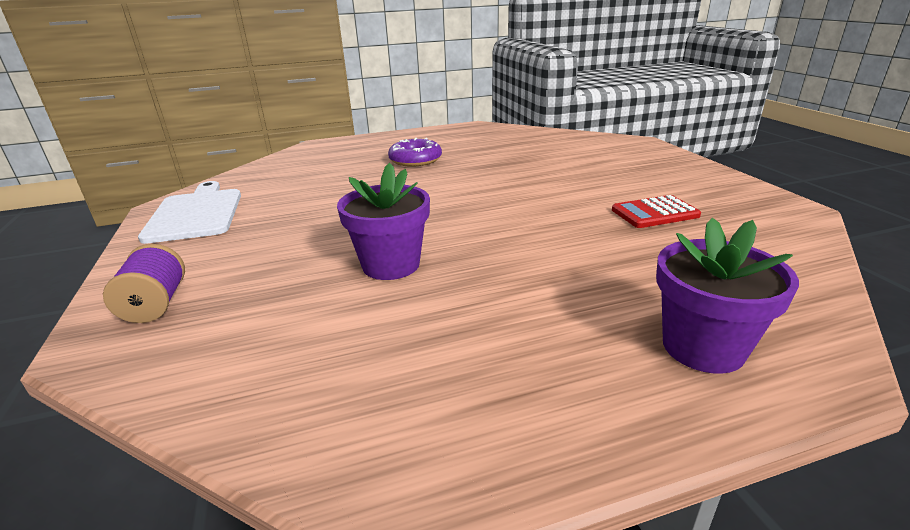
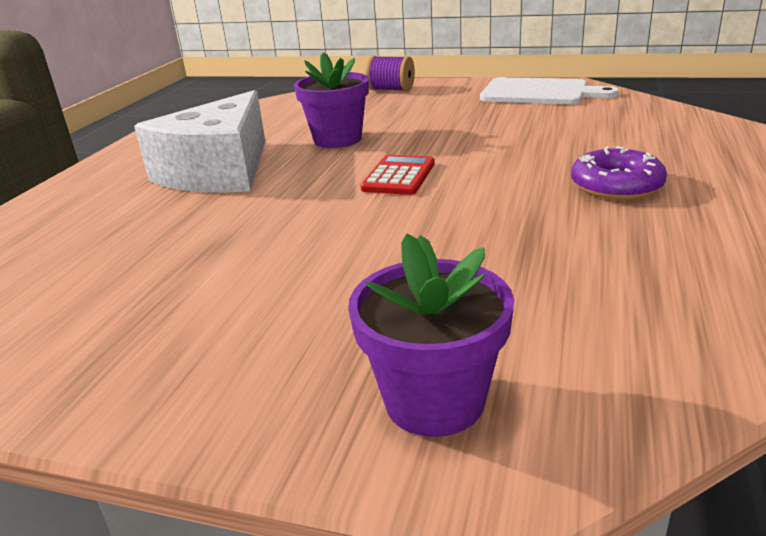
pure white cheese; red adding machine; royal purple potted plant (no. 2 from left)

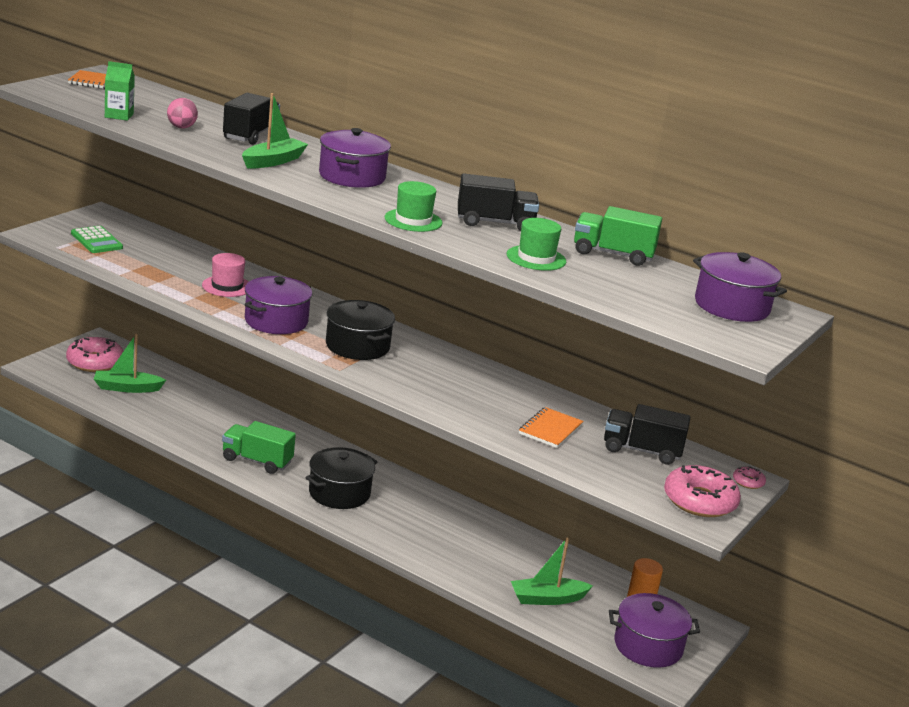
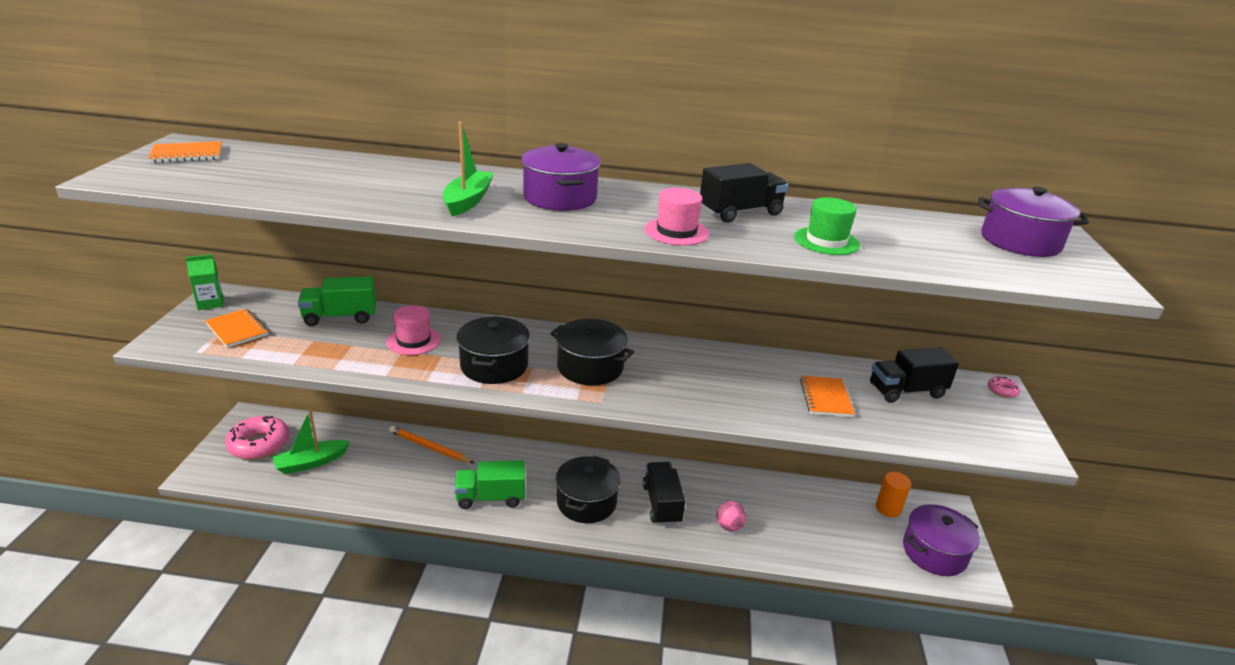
emerald boat (no. 3 from left in the first image); rose-pink donut (no. 2 from left in the first image); orange-coloured lead pencil; emerald juice carton; rose-pink ball; ebony lorry (no. 1 from left); emerald lorry (no. 1 from left); orange-coloured notebook (no. 2 from left); ebony cooking pot (no. 1 from left); rose-pink tall hat (no. 2 from left)

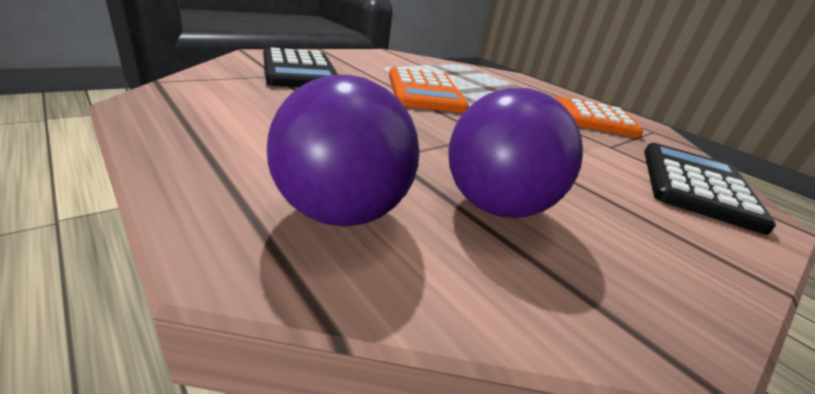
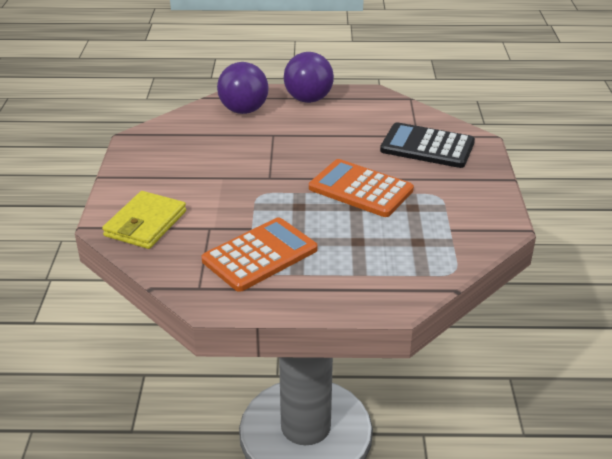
royal purple ball (no. 2 from left); golden billfold

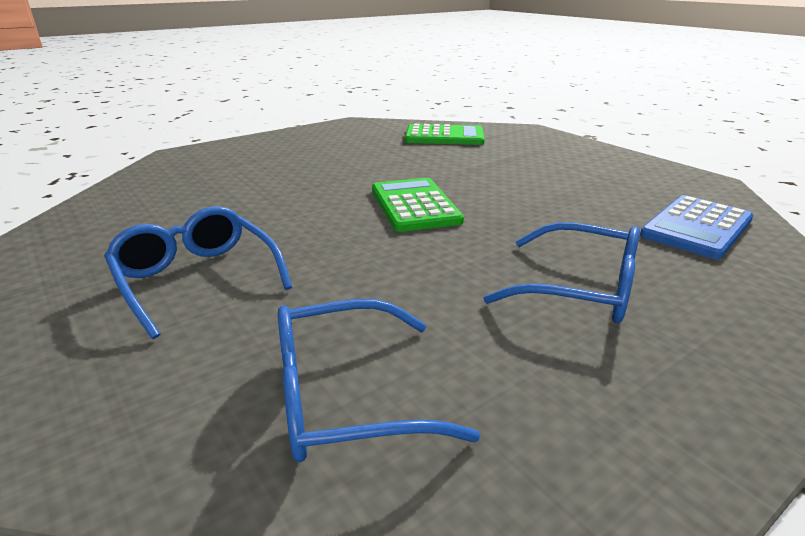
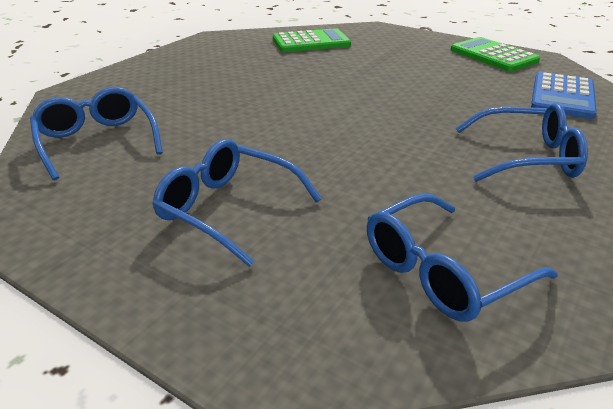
blue glasses (no. 1 from left); emerald adding machine (no. 2 from left)

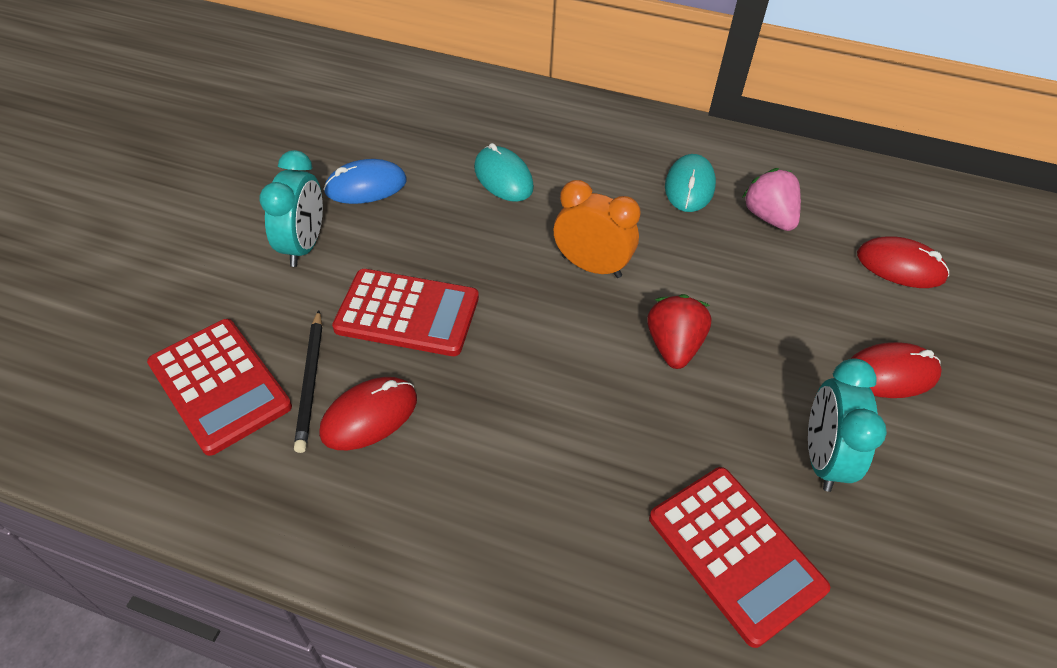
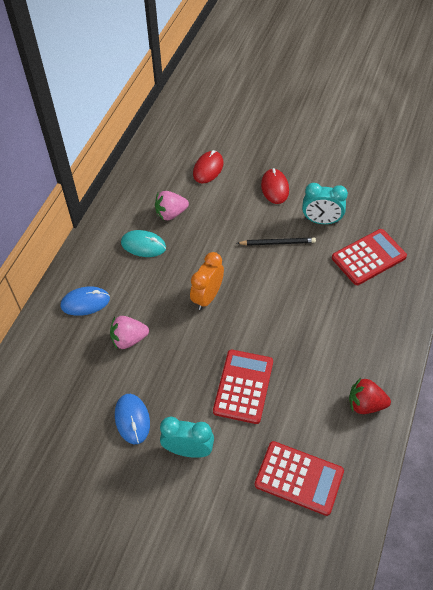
red computer mouse (no. 1 from left in the first image); blue computer mouse (no. 1 from left); ebony lead pencil; red berry; rose-pink berry (no. 1 from left); red adding machine (no. 2 from left)

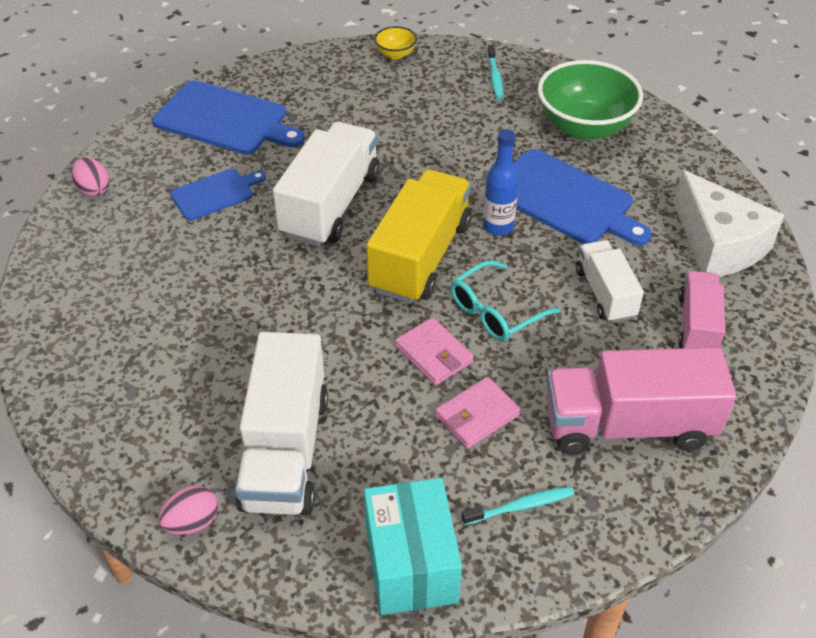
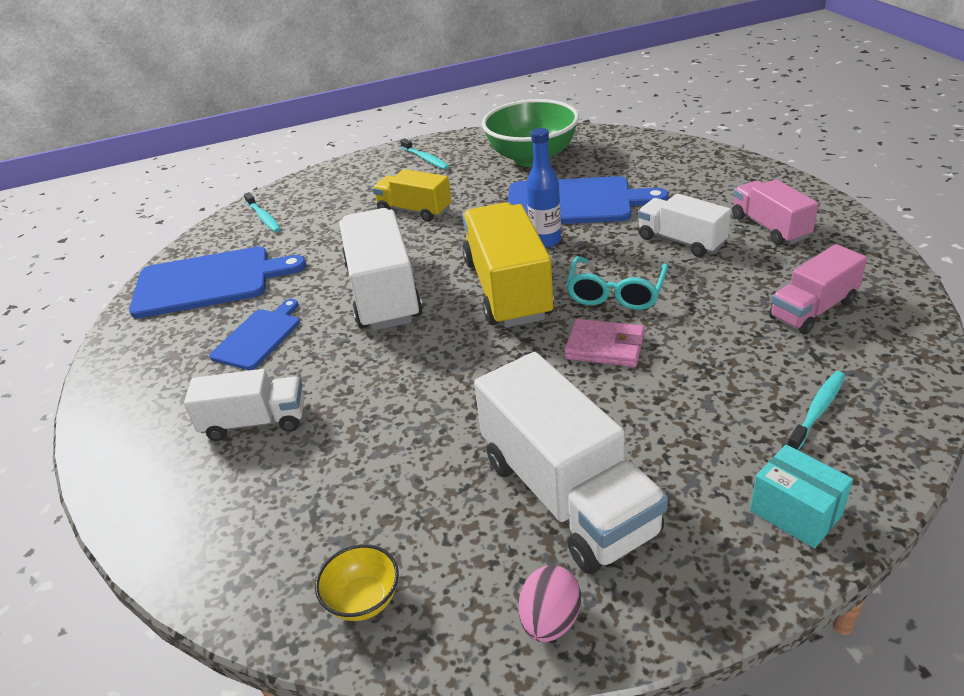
rose-pink egg shape (no. 1 from left in the first image); rose-pink billfold (no. 2 from left in the first image); pure white cheese; pure white lorry (no. 1 from left); aqua toothbrush (no. 1 from left); golden lorry (no. 1 from left); golden deep dish; aqua box; rose-pink lorry (no. 2 from left)

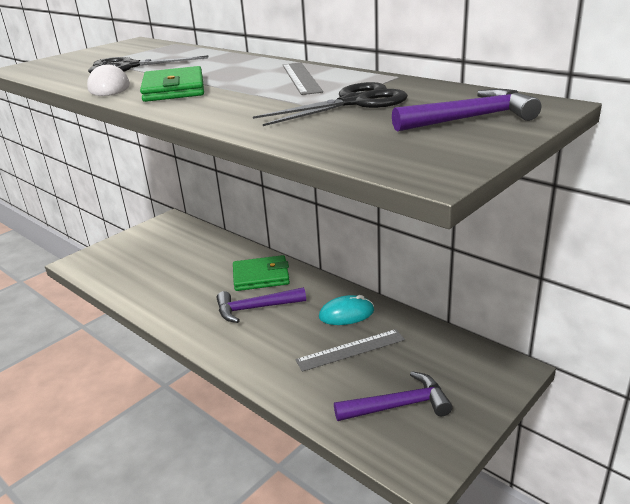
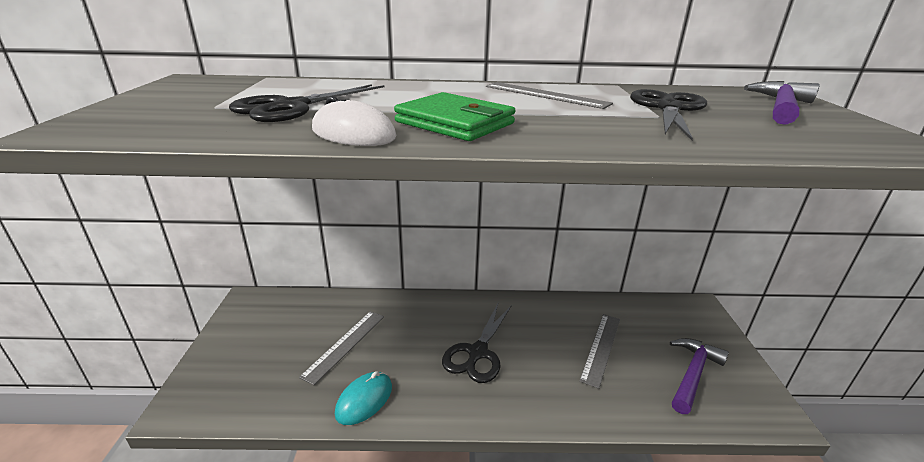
emerald billfold (no. 2 from left in the first image); ash-grey straightedge (no. 1 from left); aqua computer mouse; ebony scissors (no. 2 from left)

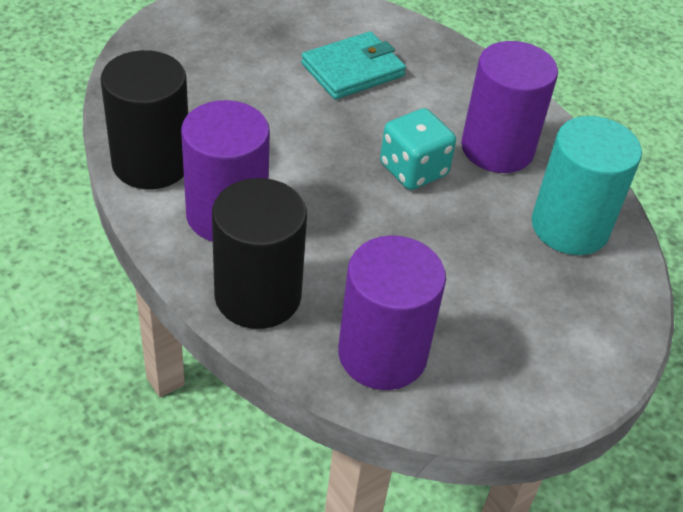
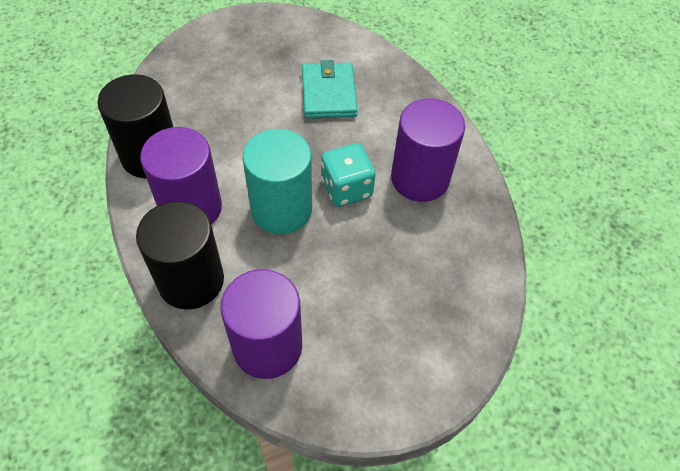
aqua cylinder; aqua billfold

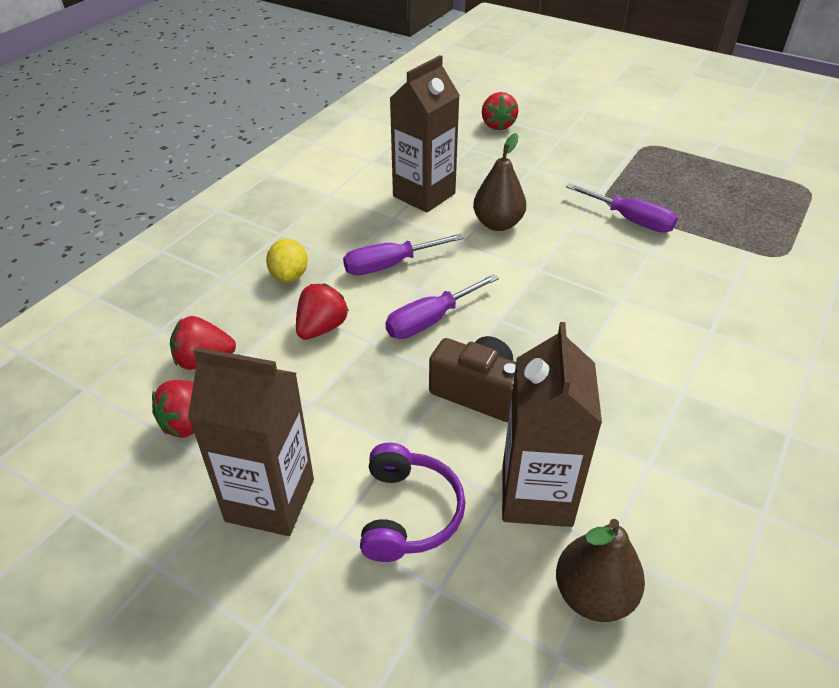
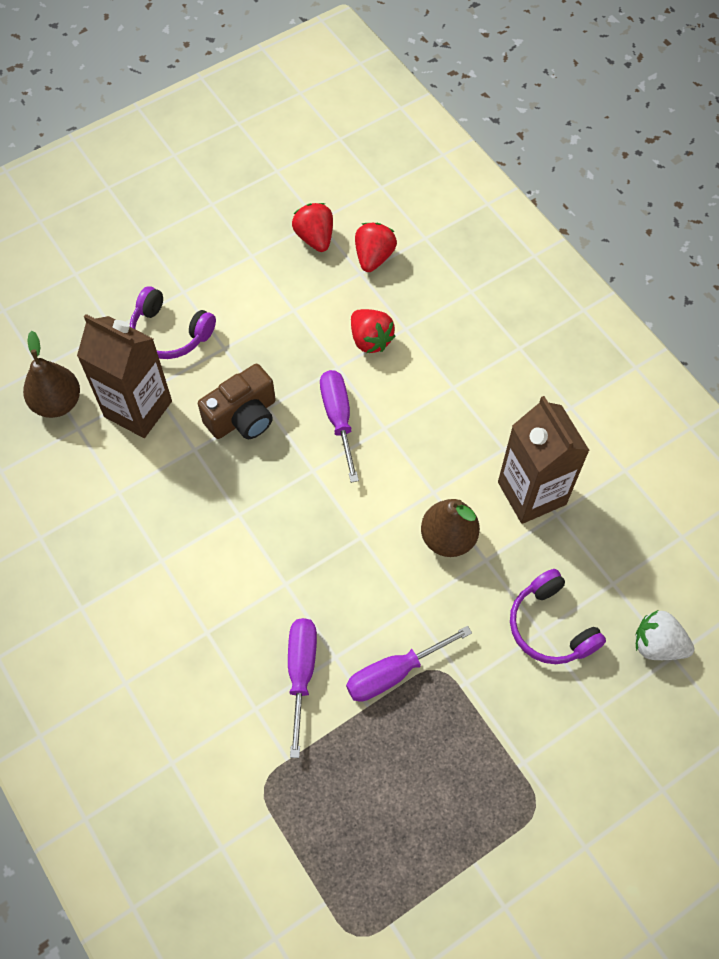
brown juice carton (no. 1 from left in the first image); golden lemon; royal purple over-ear headphones (no. 2 from left); royal purple flat screwdriver (no. 1 from left); pure white berry

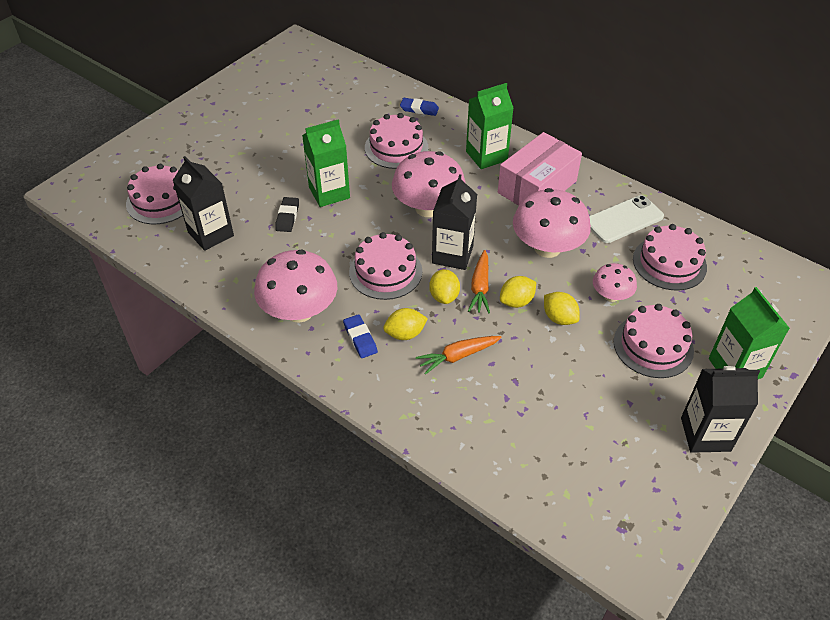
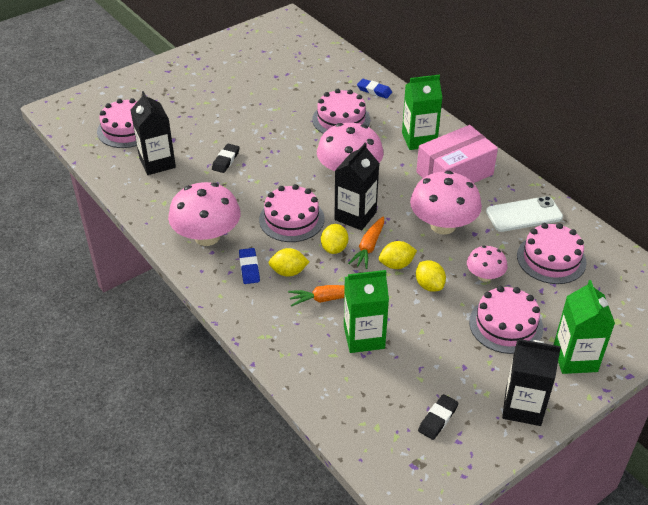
ebony gum eraser (no. 2 from left); emerald juice carton (no. 1 from left)

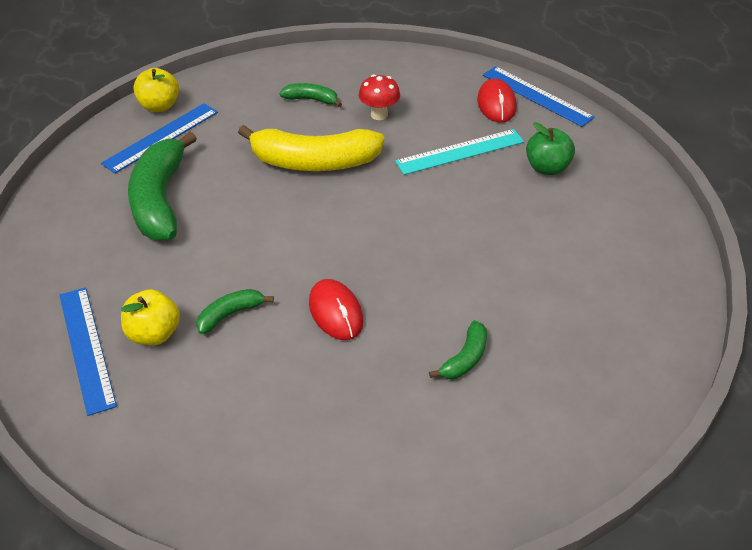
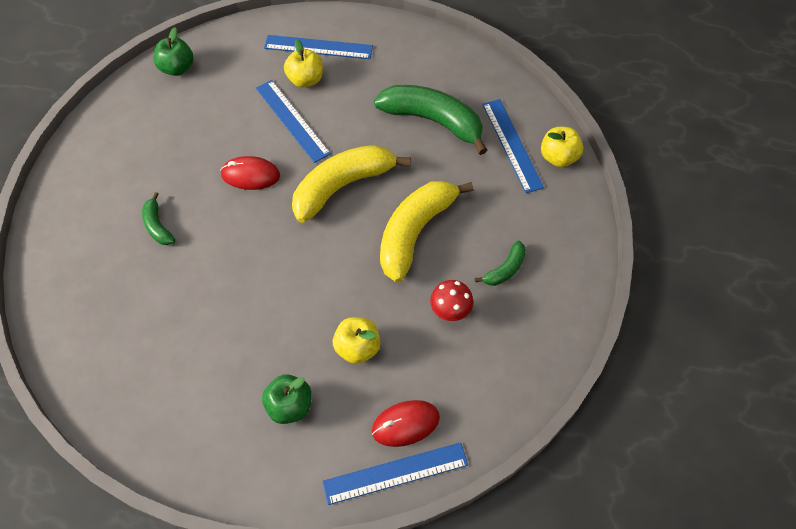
emerald toy apple (no. 1 from left); golden banana fruit (no. 1 from left); blue straightedge (no. 1 from left); golden toy apple (no. 2 from left); red computer mouse (no. 2 from left)

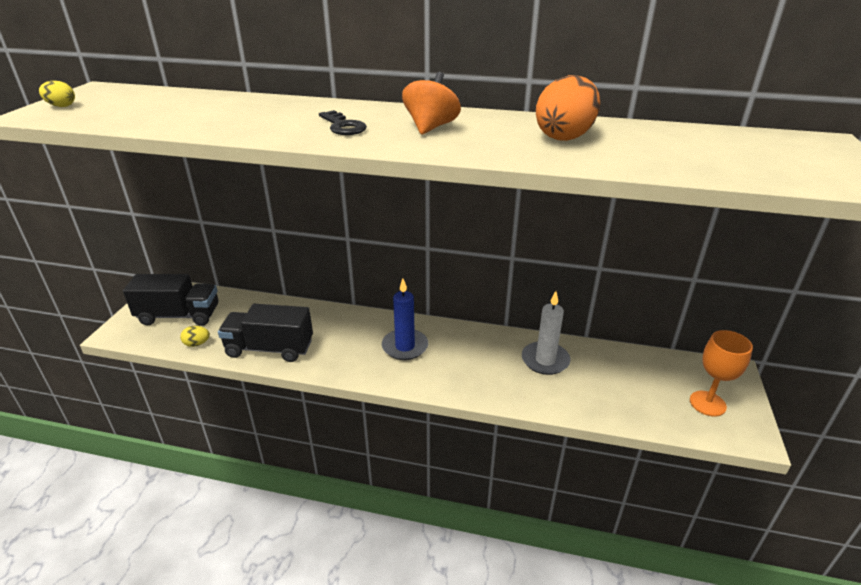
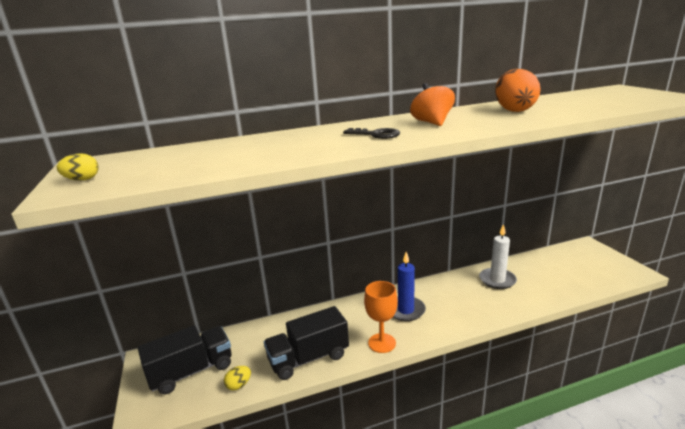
orange-coloured wine glass

